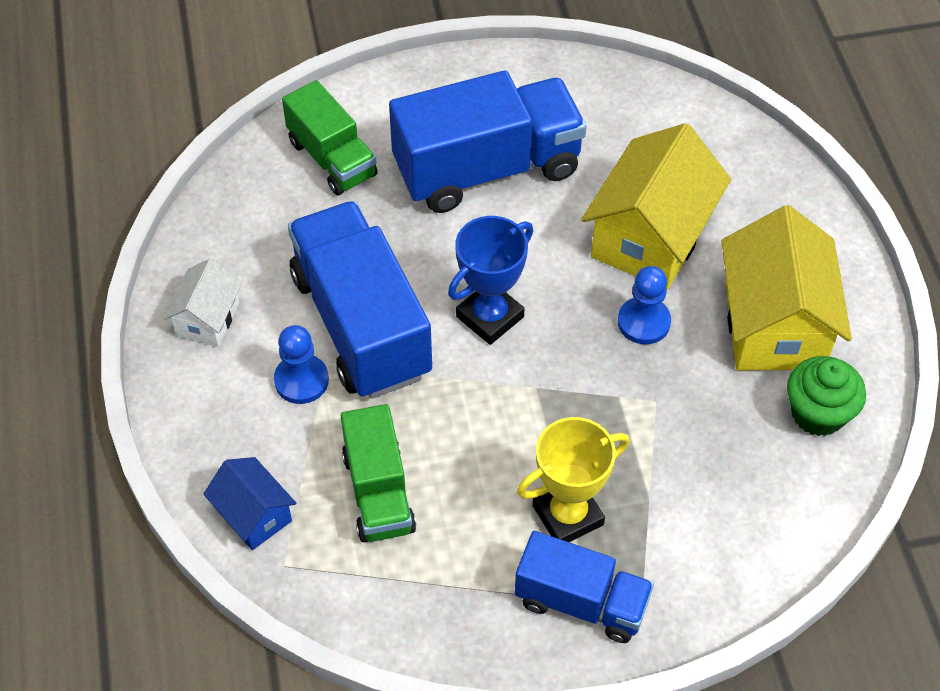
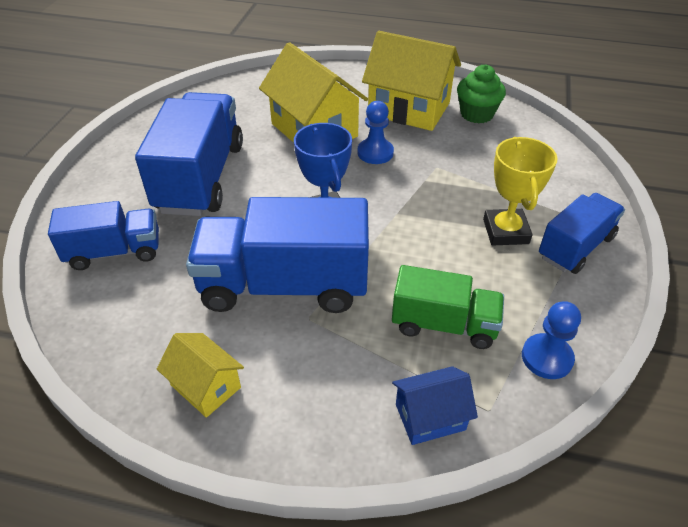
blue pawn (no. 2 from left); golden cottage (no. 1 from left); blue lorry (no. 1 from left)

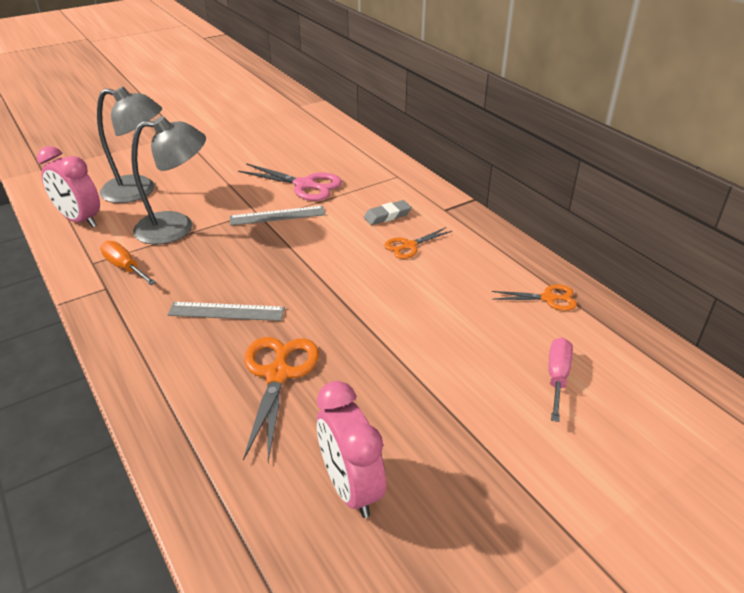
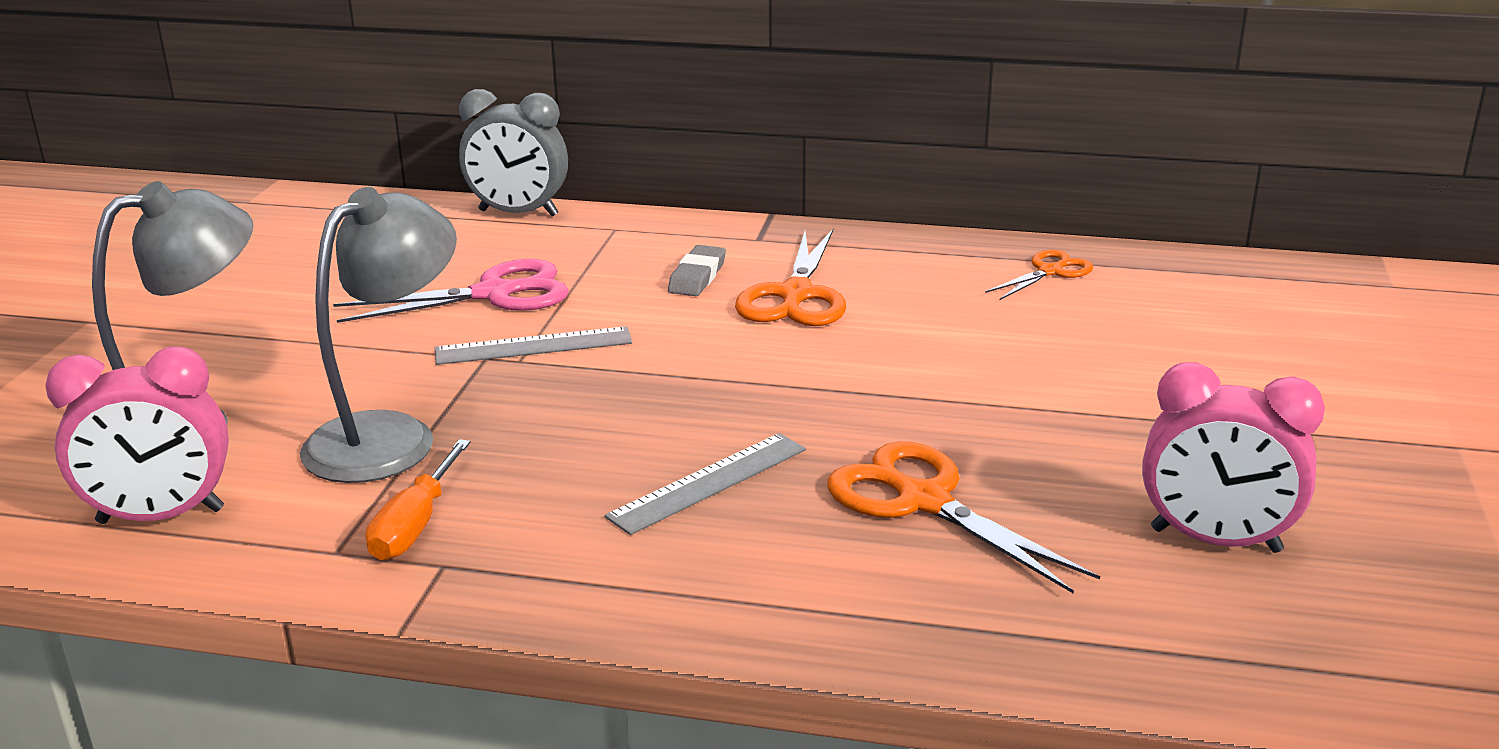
rose-pink flat screwdriver; ash-grey bedside clock; orange-coloured flat screwdriver; ash-grey straightedge (no. 1 from left); orange-coloured scissors (no. 1 from left)

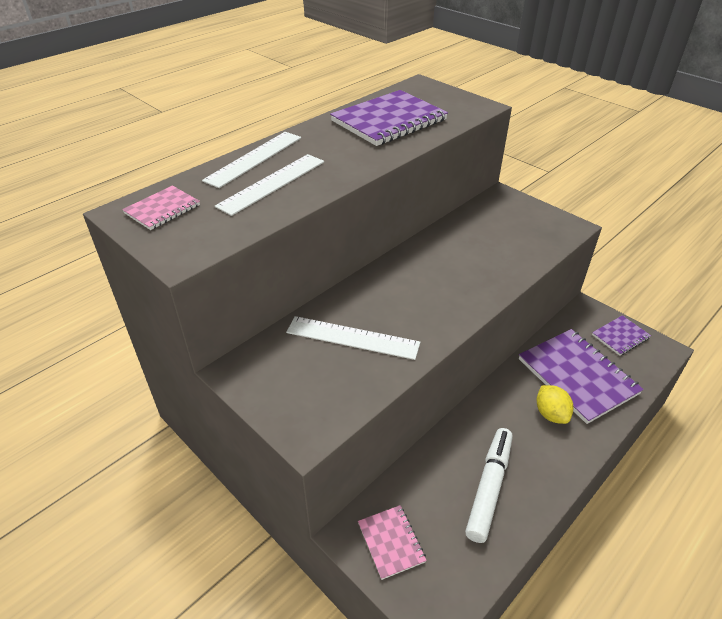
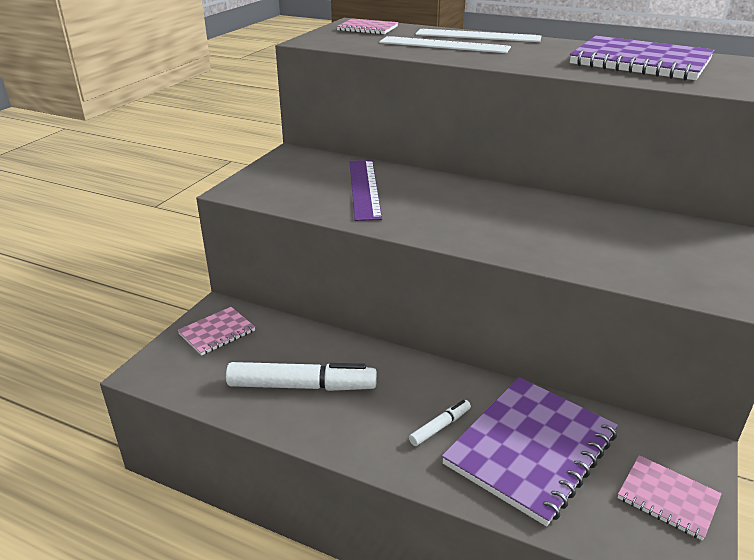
pure white felt pen (no. 2 from left); royal purple straightedge; rose-pink notebook (no. 3 from left)

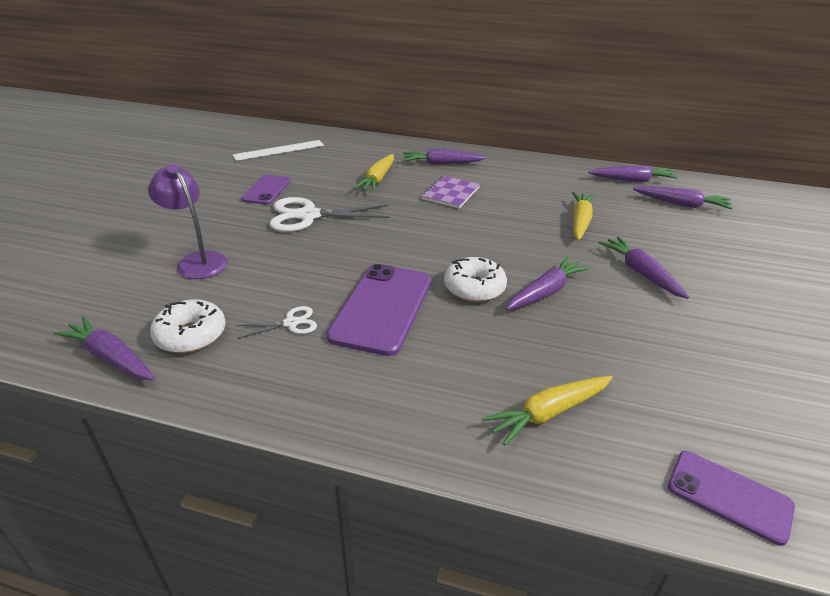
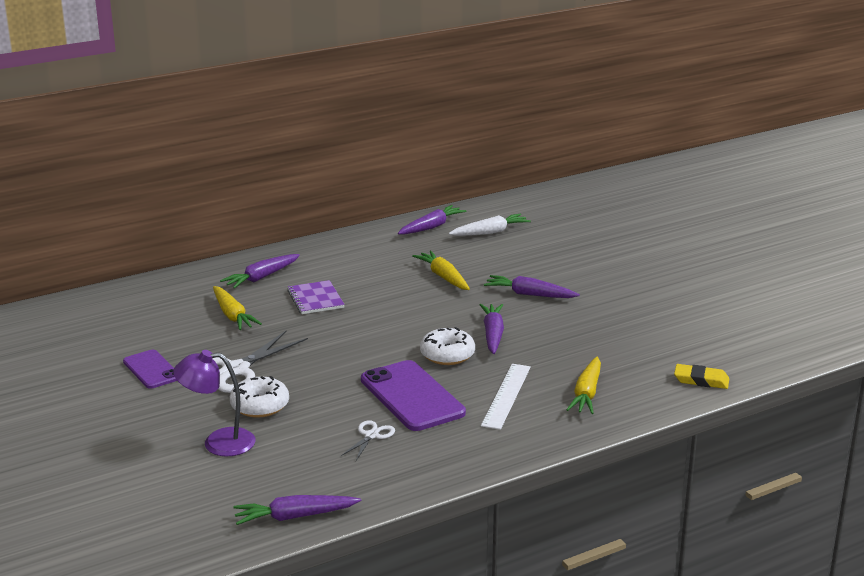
pure white donut (no. 1 from left); pure white straightedge; golden gum eraser; pure white carrot

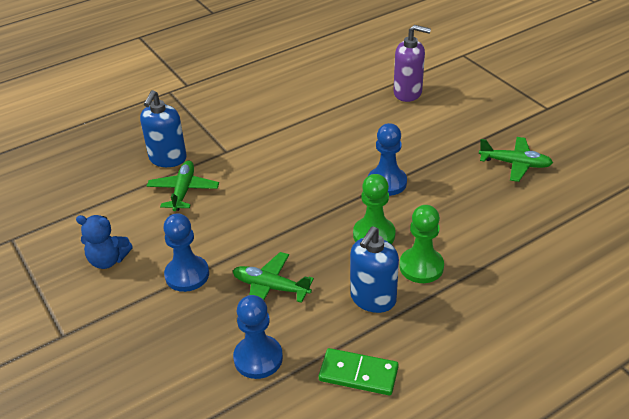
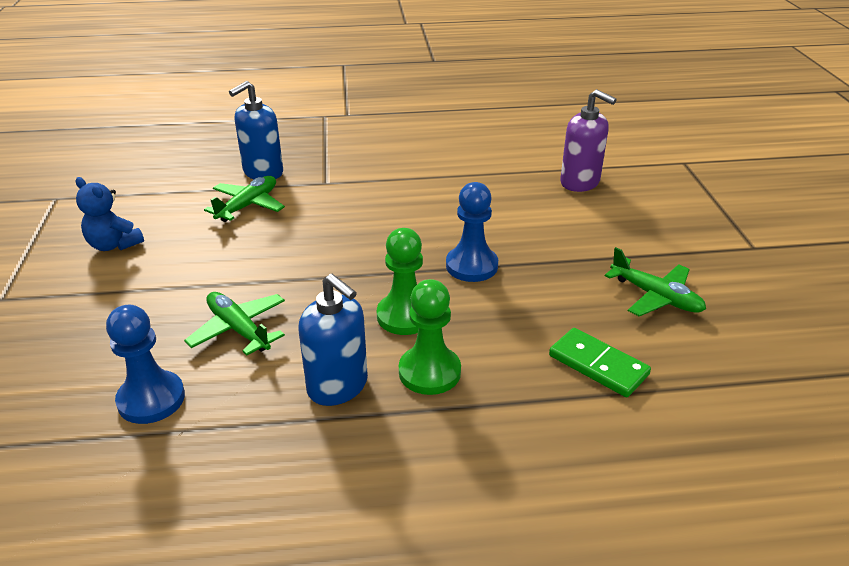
blue pawn (no. 1 from left in the first image); emerald domino; blue soap dispenser (no. 2 from left)

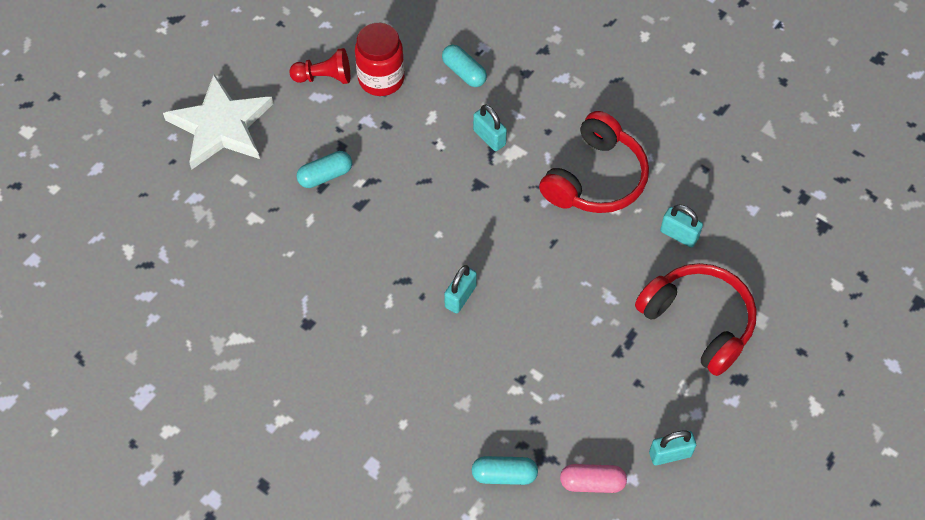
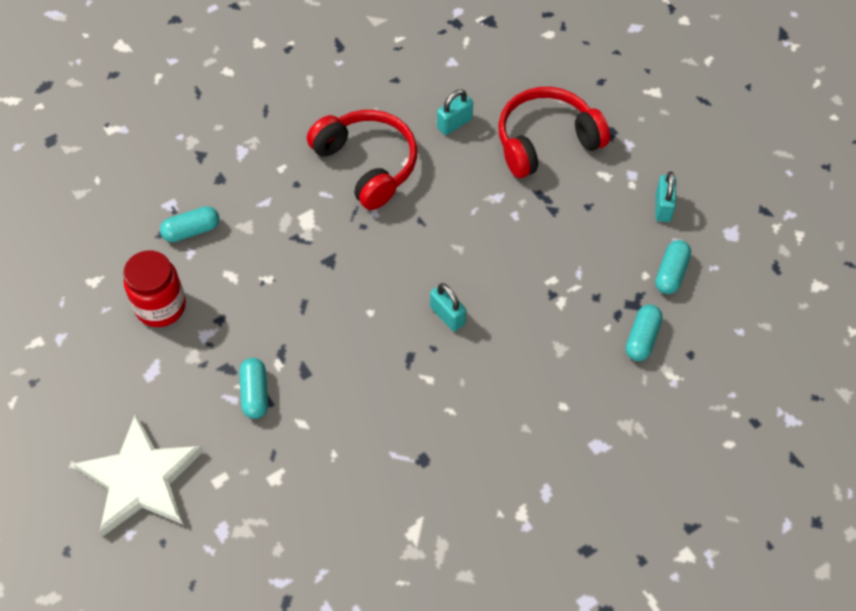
red pawn; aqua lock (no. 2 from left in the first image); aqua pill (no. 4 from left)

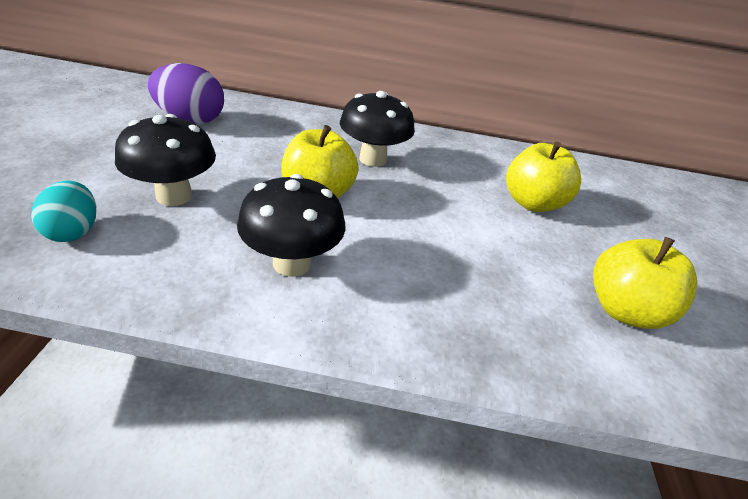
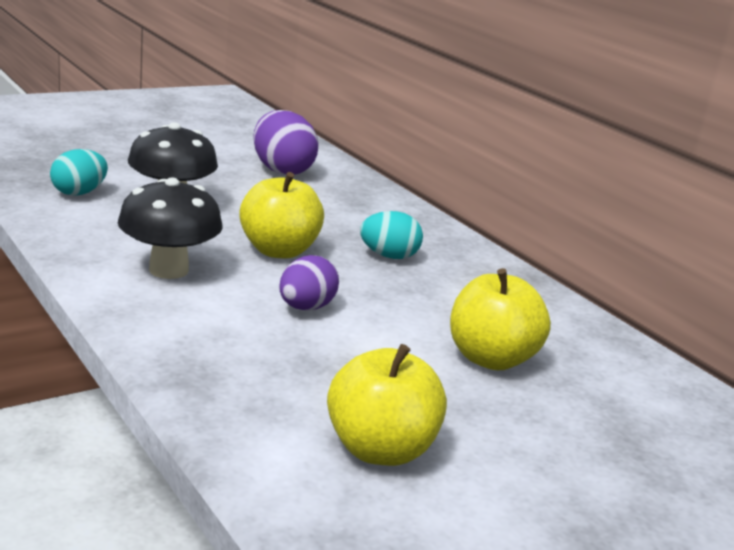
royal purple egg shape (no. 2 from left); aqua egg shape (no. 2 from left)

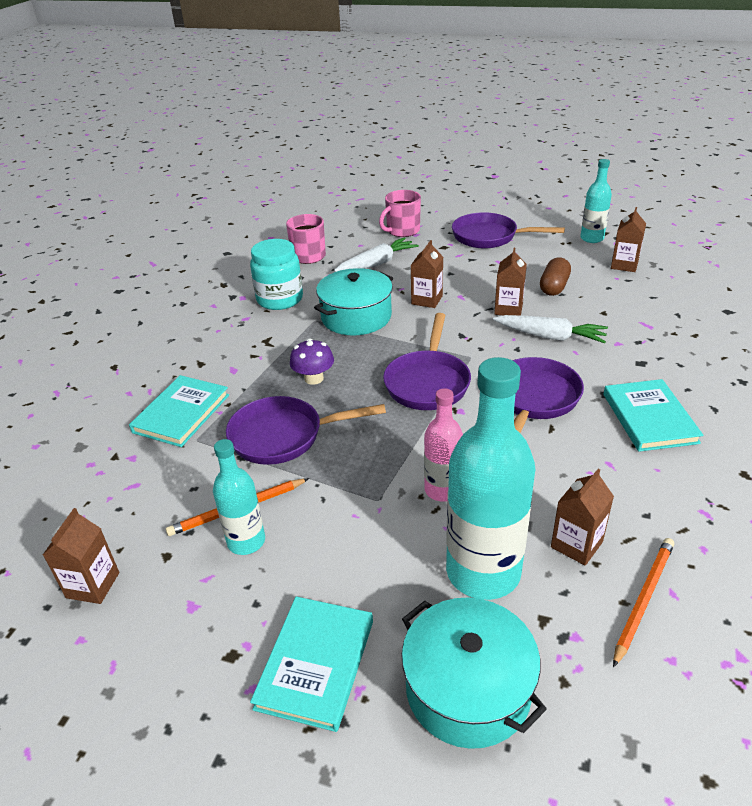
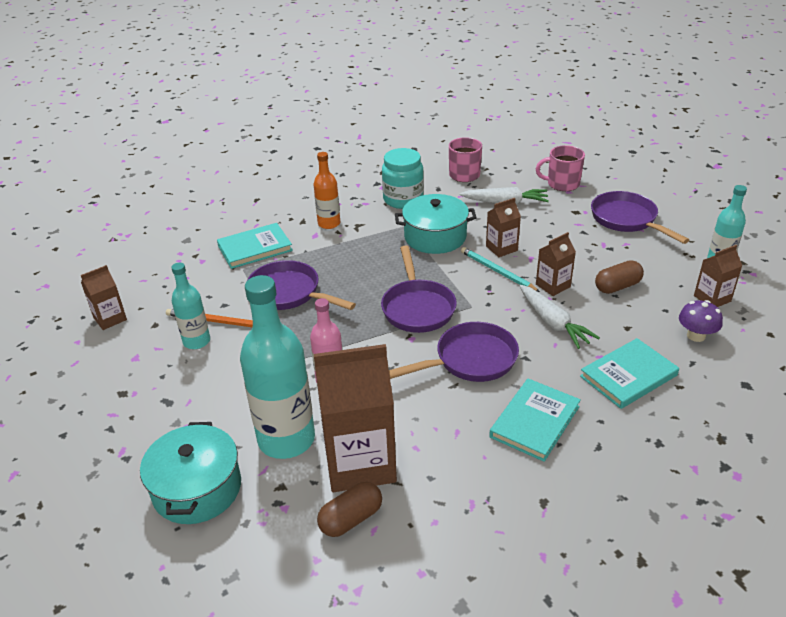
orange-coloured bottle; aqua lead pencil; aqua hardcover (no. 3 from left); royal purple mushroom; brown pill (no. 1 from left); royal purple pan (no. 2 from left); brown juice carton (no. 2 from left)

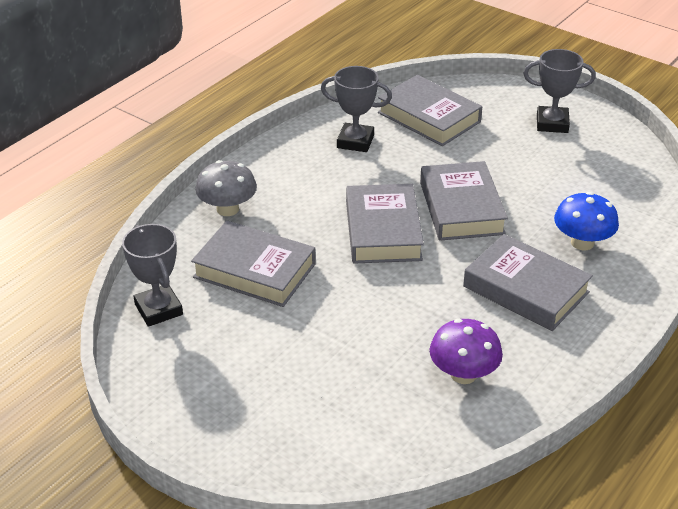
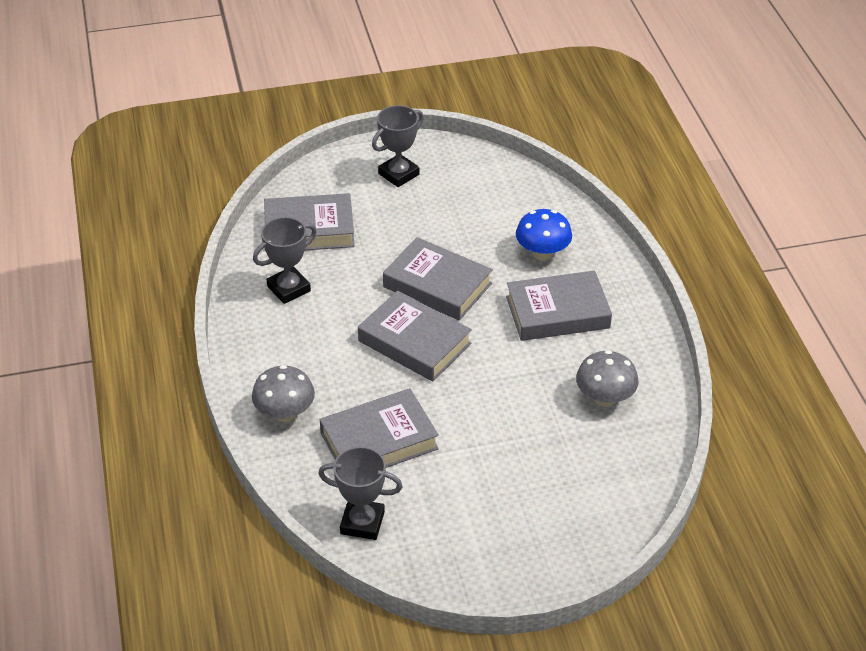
ash-grey mushroom (no. 2 from left)

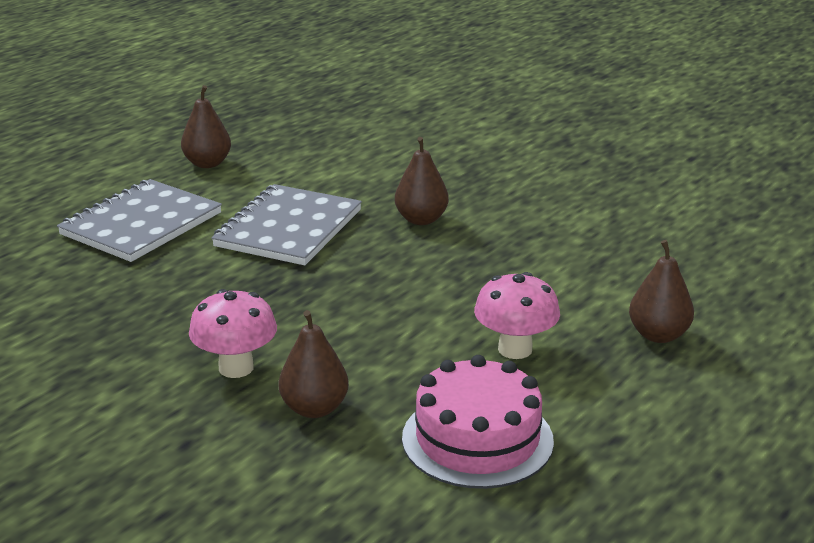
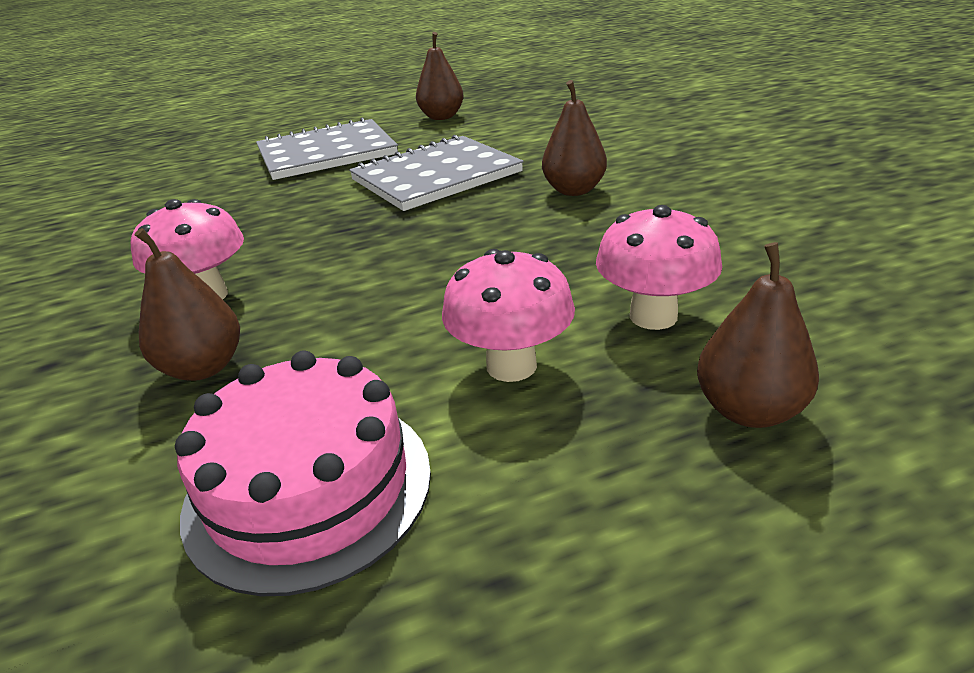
rose-pink mushroom (no. 3 from left)

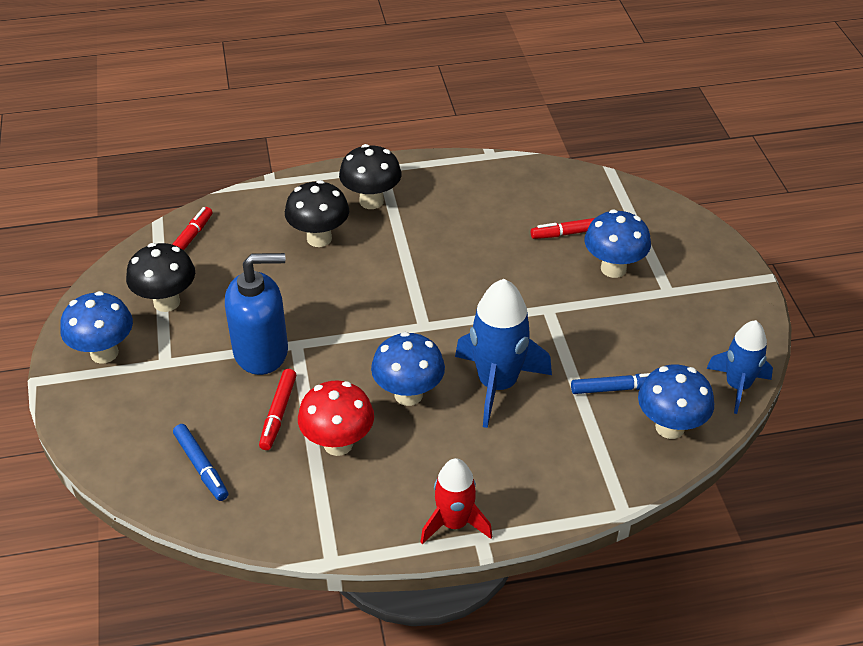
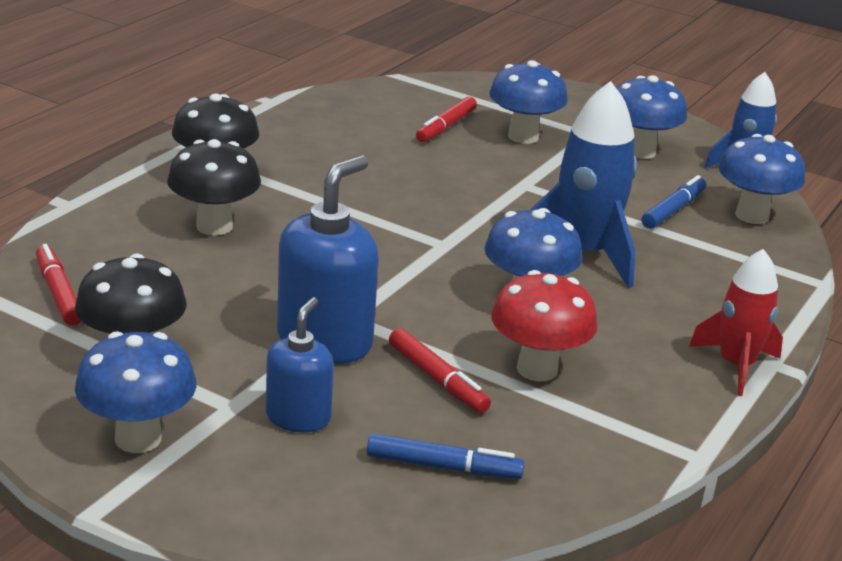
blue soap dispenser (no. 1 from left); blue mushroom (no. 4 from left)

